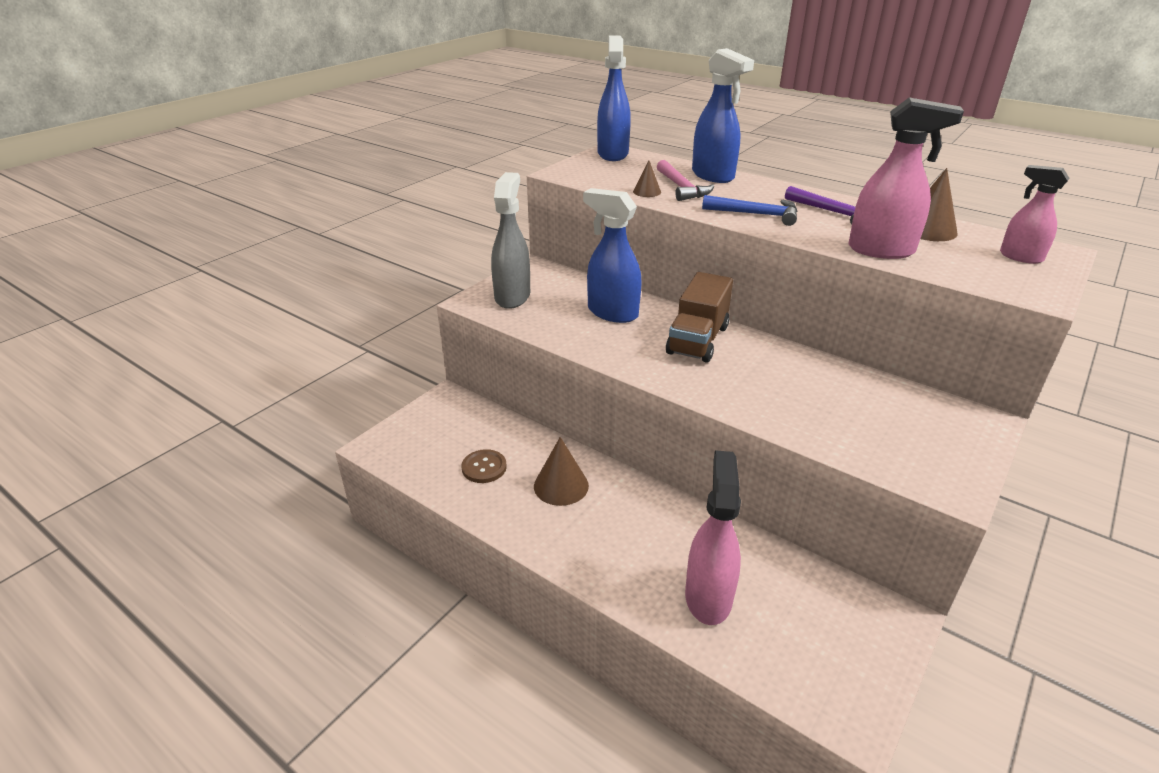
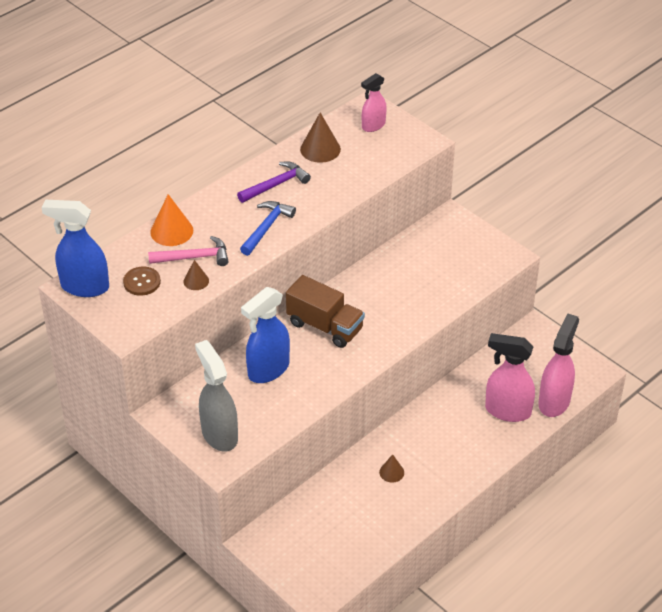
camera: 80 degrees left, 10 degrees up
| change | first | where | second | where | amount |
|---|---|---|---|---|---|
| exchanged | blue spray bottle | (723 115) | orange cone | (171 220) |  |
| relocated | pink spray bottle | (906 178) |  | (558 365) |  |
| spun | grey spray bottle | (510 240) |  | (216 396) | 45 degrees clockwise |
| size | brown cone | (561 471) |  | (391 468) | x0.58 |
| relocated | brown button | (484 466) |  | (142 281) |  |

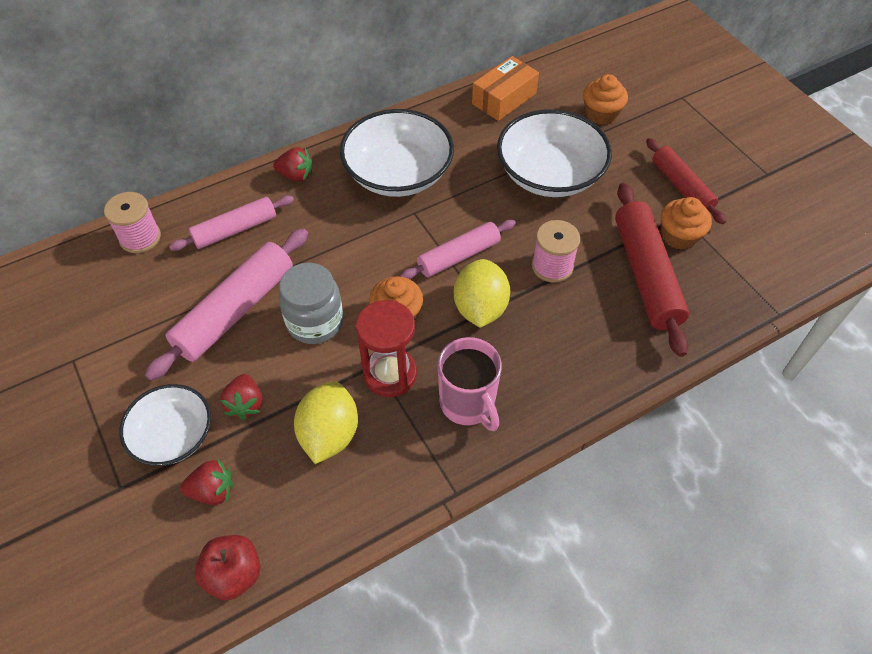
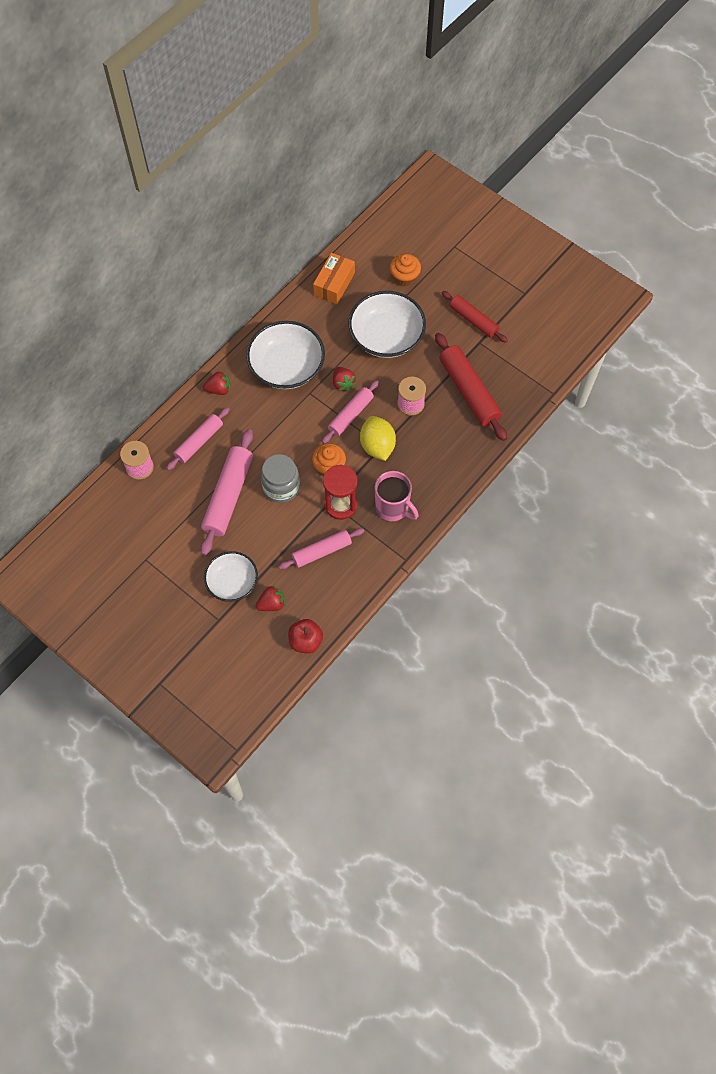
camera: 20 degrees left, 10 degrees up
| change | first | where | second | where | amount |
|---|---|---|---|---|---|
| missing | orange cupcake | (686 223) |  |  |  |
| relocated | red strawberry | (241 397) |  | (344 379) |  |
| exchanged | yellow lemon | (326 422) | pink rolling pin | (321 548) |  |

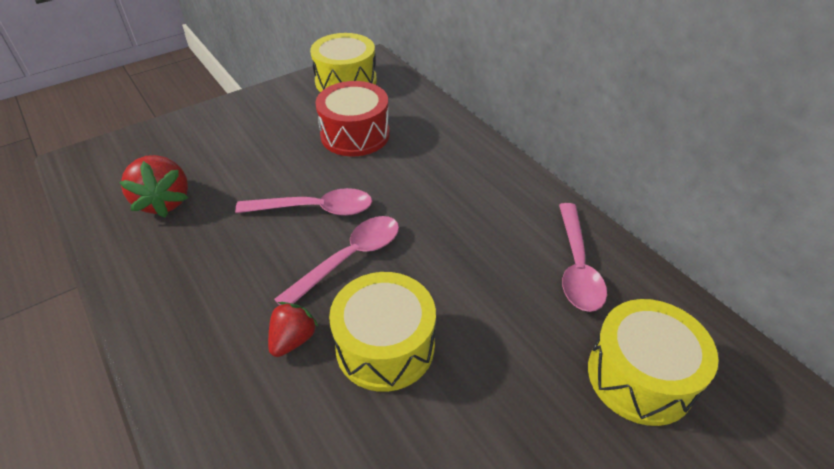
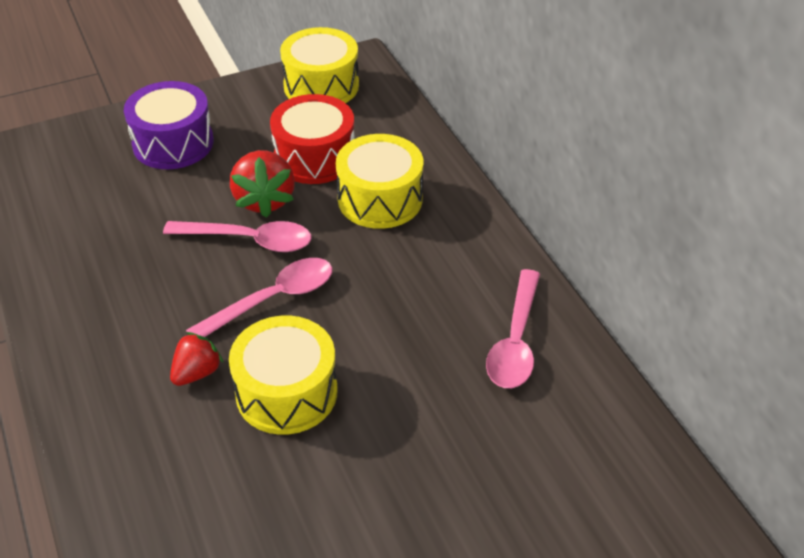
camera: 10 degrees right, 0 degrees up
| change | first | where | second | where | amount |
|---|---|---|---|---|---|
| relocated | red strawberry | (153 186) |  | (262 184) |  |
| relocated | yellow drum | (653 362) |  | (379 181) |  |
| appeared |  |  | purple drum | (169 125) |  |

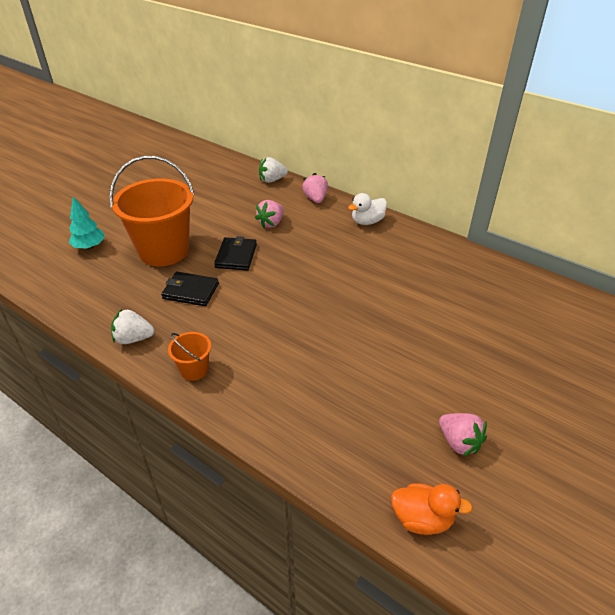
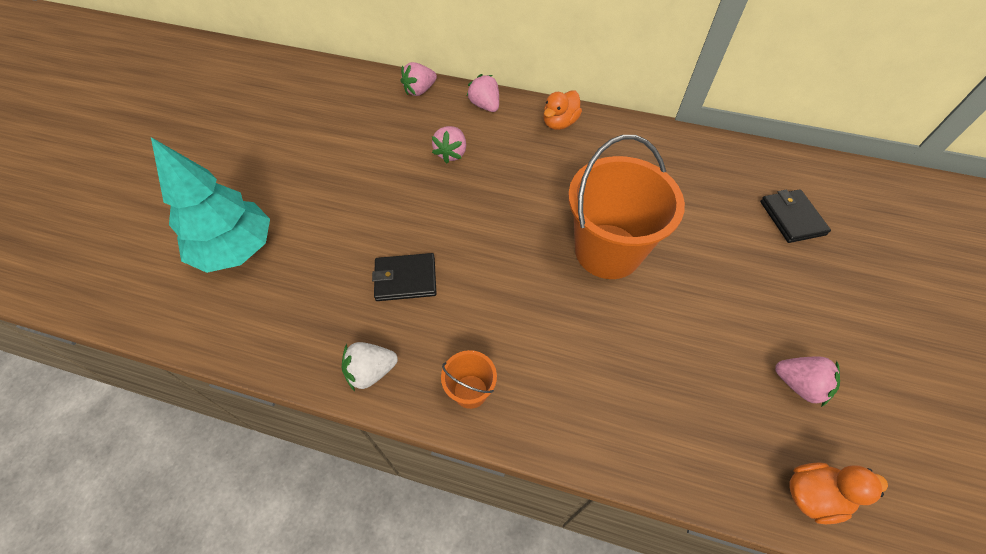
camera: 20 degrees left, 15 degrees up
| change | first | where | second | where | amount |
|---|---|---|---|---|---|
| relocated | orange bucket | (151 211) |  | (626 207) |  |
| colour | white strawberry | (273 170) | pink strawberry | (419 79) |  |
| colour | white duck | (367 209) | orange duck | (562 110) |  |
| size | turquoise tree | (87 222) |  | (210 205) | x1.85 |
| relocated | black wallet | (235 253) |  | (795 216) |  |

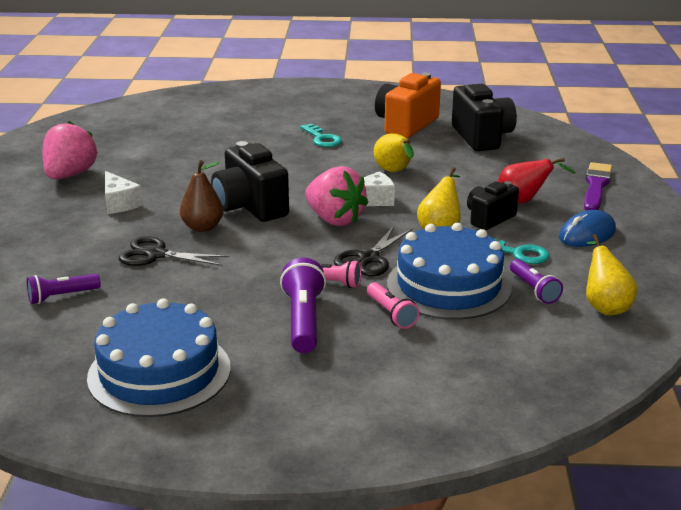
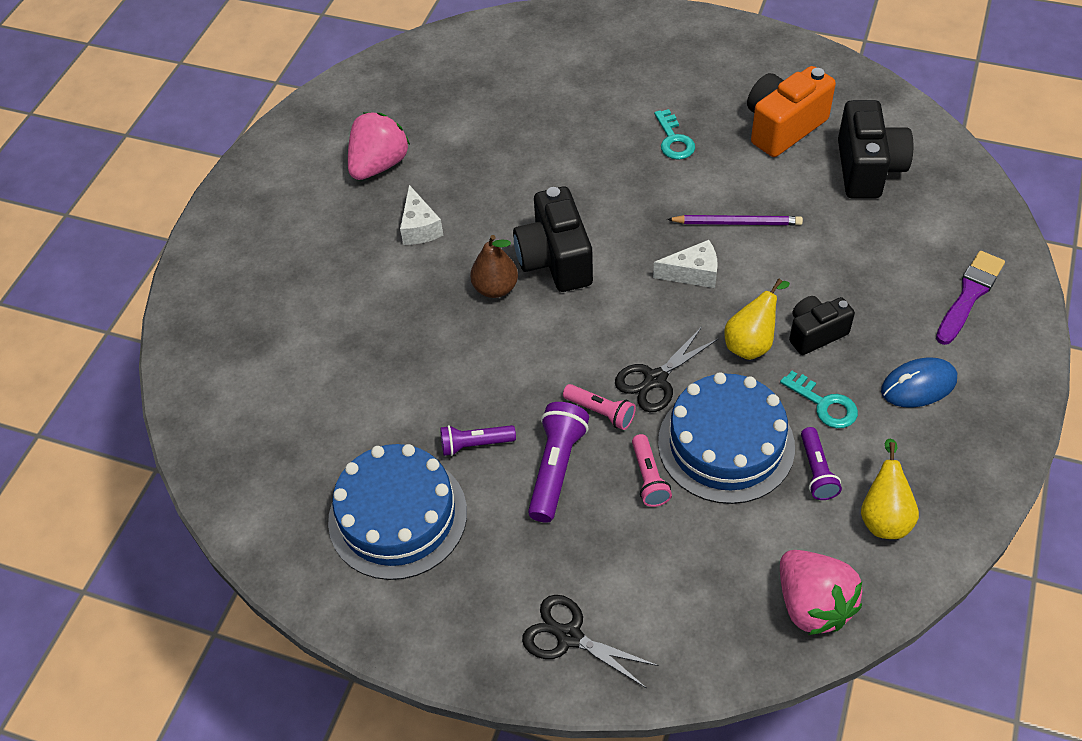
camera: 20 degrees right, 25 degrees up
| change | first | where | second | where | amount |
|---|---|---|---|---|---|
| exchanged | yellow pear | (394 152) | purple pencil | (735 220) |  |
| missing | red pear | (536 181) |  |  |  |
| relocated | pink strawberry | (336 196) |  | (821 592) |  |
| relocated | black scissors | (174 251) |  | (590 641) |  |
| relocated | purple flashlight | (63 289) |  | (478 440) |  |

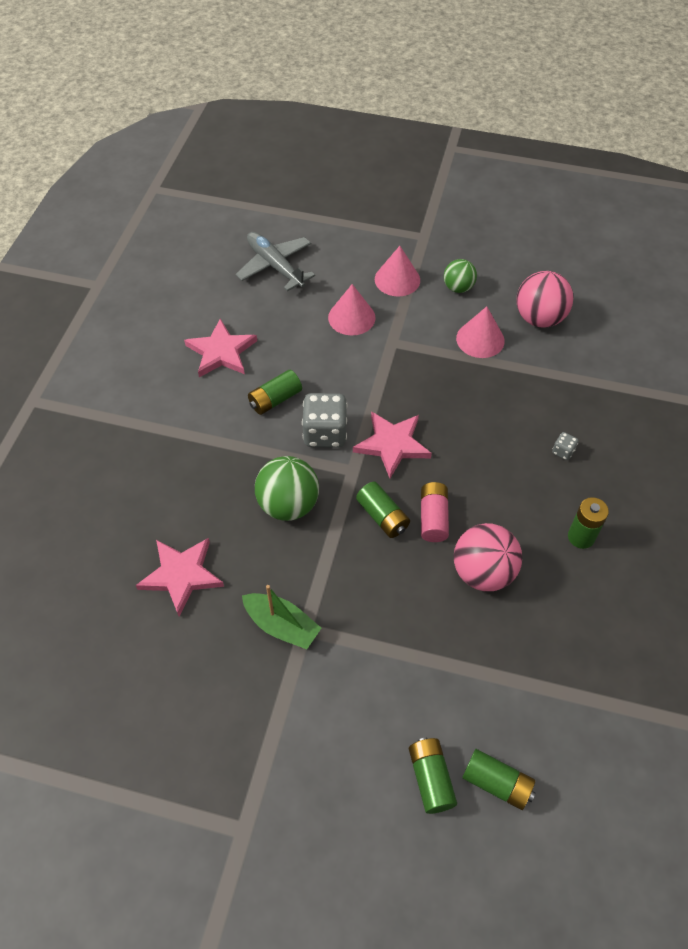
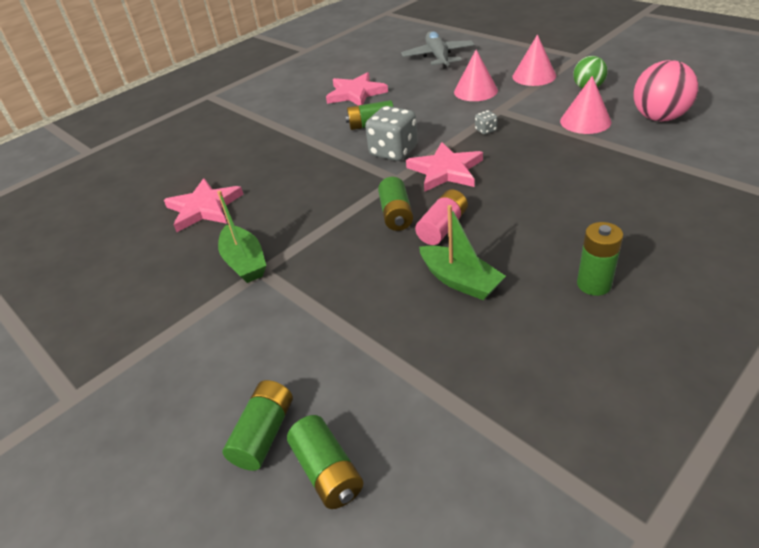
camera: 35 degrees right, 15 degrees down
| change | first | where | second | where | amount |
|---|---|---|---|---|---|
| relocated | grey dice | (565 446) |  | (486 122) |  |
| missing | green ball | (287 488) |  |  |  |
| exchanged | pink ball | (488 557) | green boat | (462 252) |  |

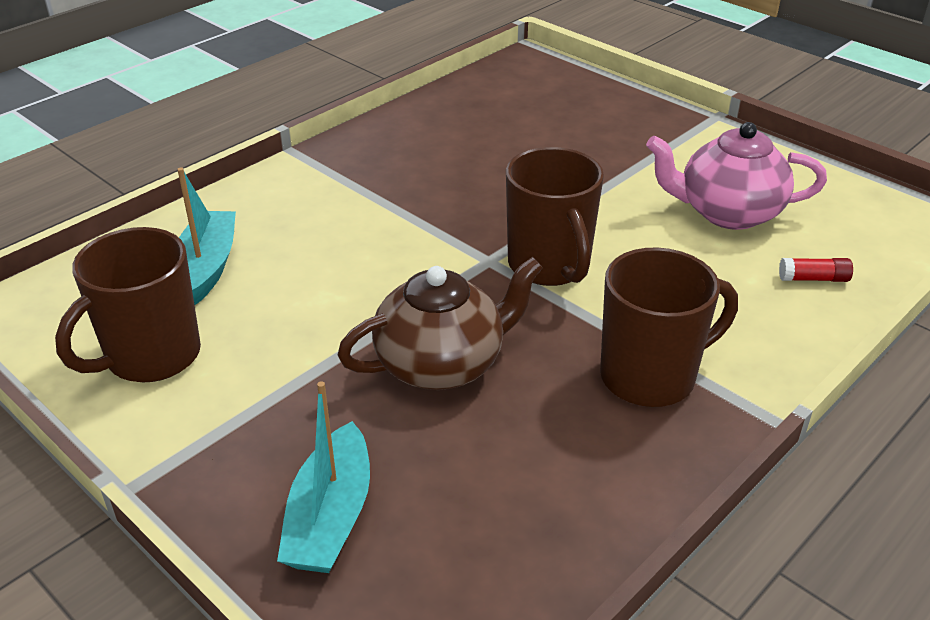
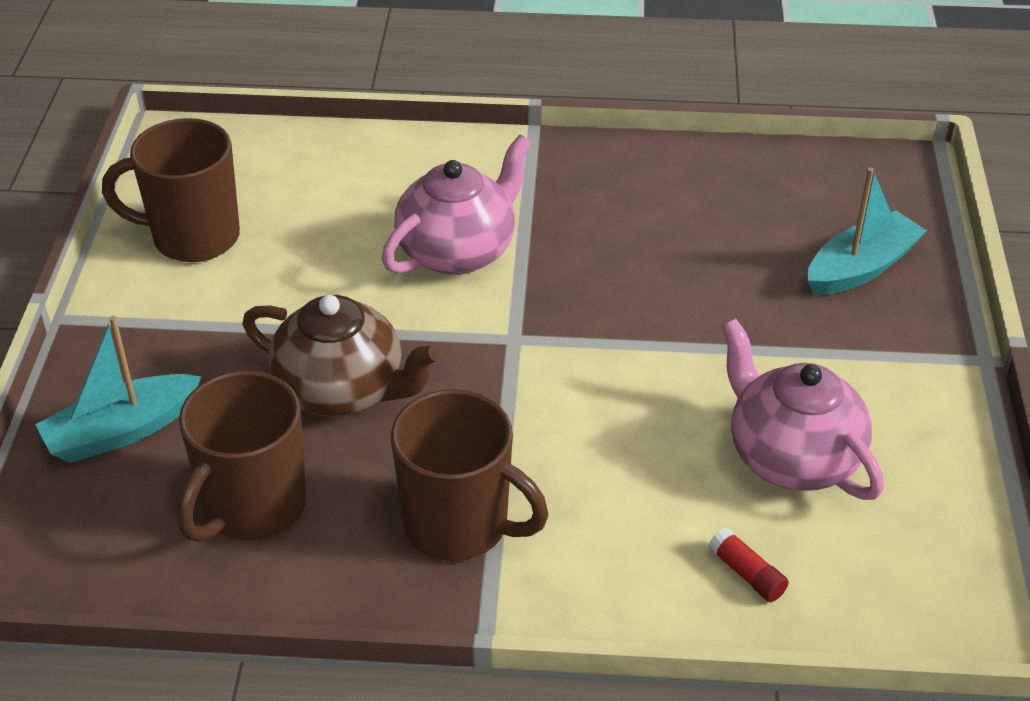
camera: 50 degrees right, 5 degrees up
| change | first | where | second | where | amount |
|---|---|---|---|---|---|
| relocated | brown mug | (555 216) |  | (241 456) |  |
| relocated | turquoise boat | (206 236) |  | (867 232) |  |
| appeared |  |  | pink teapot | (456 204) |  |

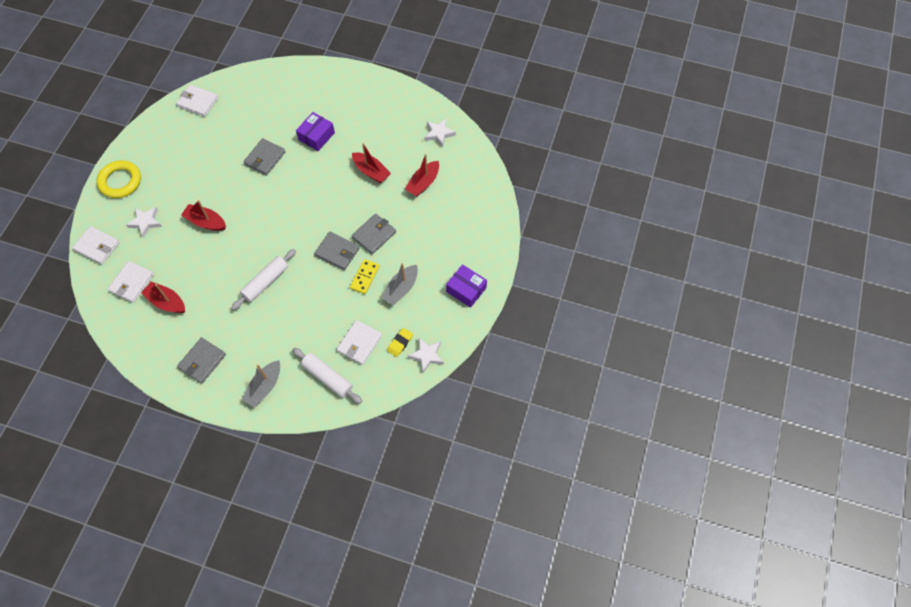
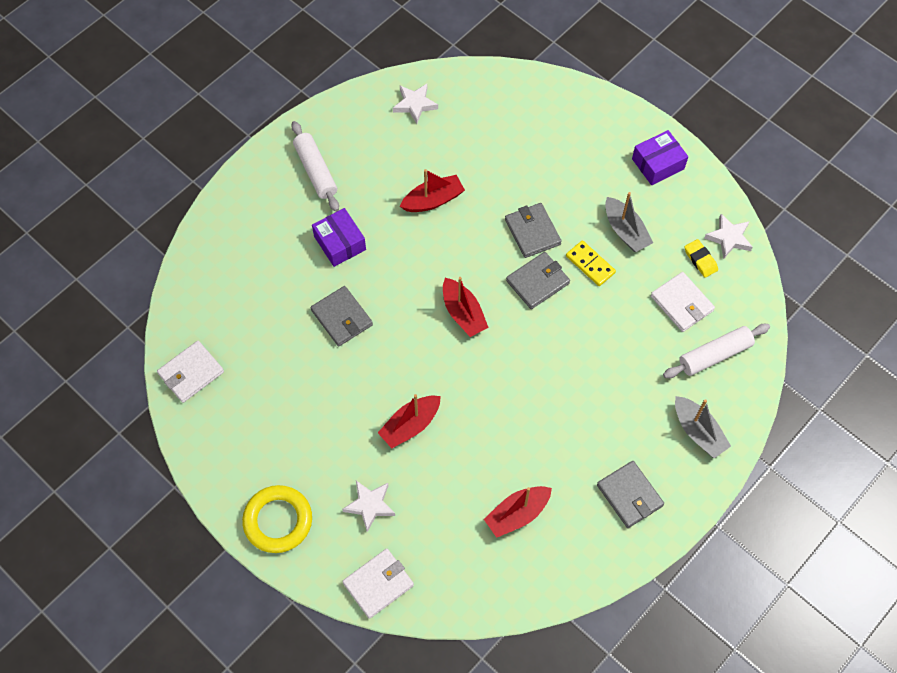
camera: 65 degrees left, 0 degrees up
| change | first | where | second | where | amount |
|---|---|---|---|---|---|
| relocated | red boat | (422 175) |  | (466 307) |  |
| relocated | white rolling pin | (263 279) |  | (315 166) |  |
| missing | white wallet | (130 282) |  |  |  |

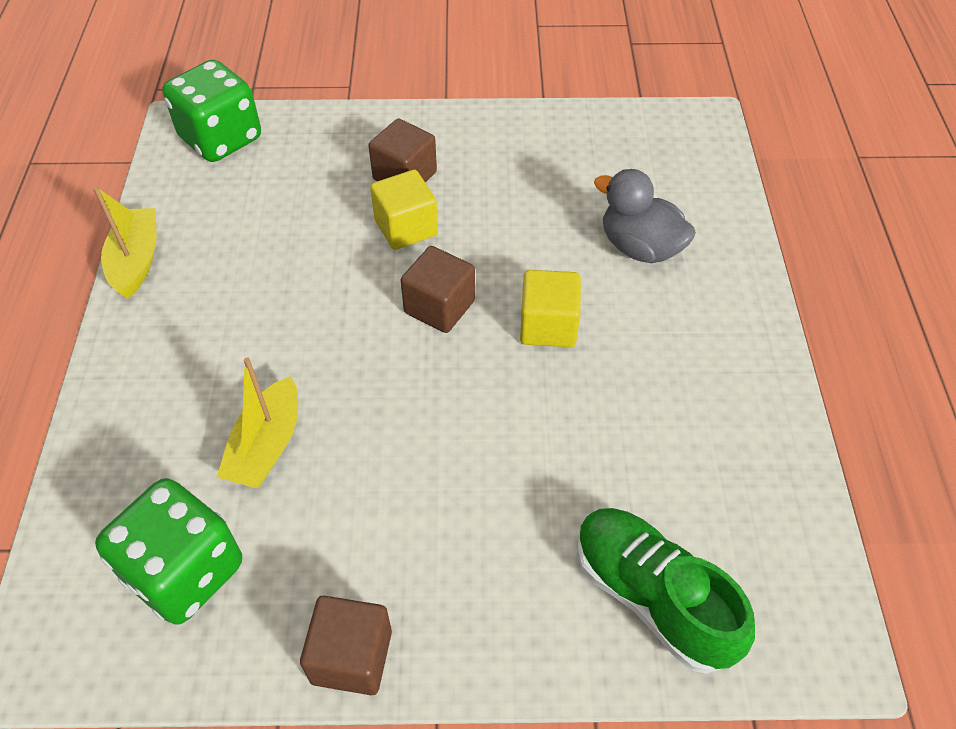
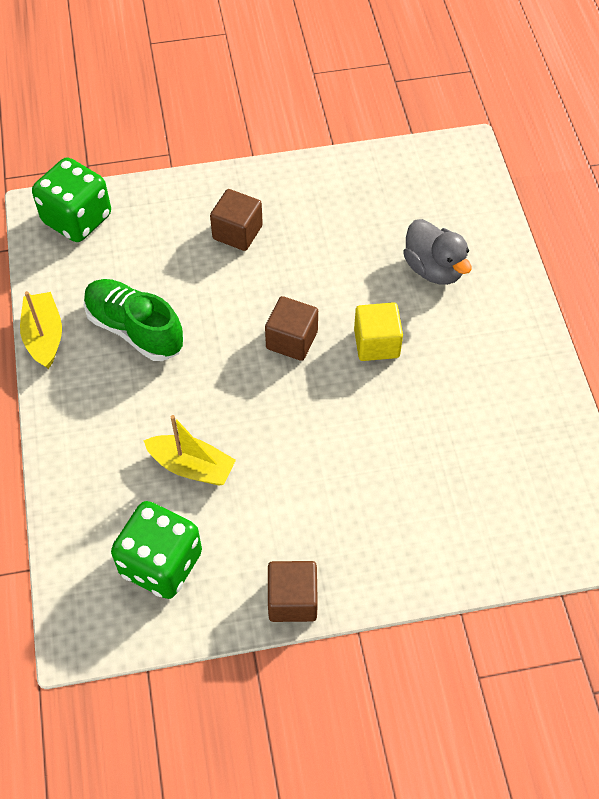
camera: 10 degrees left, 5 degrees up
| change | first | where | second | where | amount |
|---|---|---|---|---|---|
| spun | grey duck | (645 216) |  | (437 252) | 150 degrees counterclockwise |
| missing | yellow cube | (404 210) |  |  |  |
| spun | yellow boat | (257 423) |  | (190 450) | 75 degrees counterclockwise |
| relocated | green shoe | (666 591) |  | (134 320) |  |

